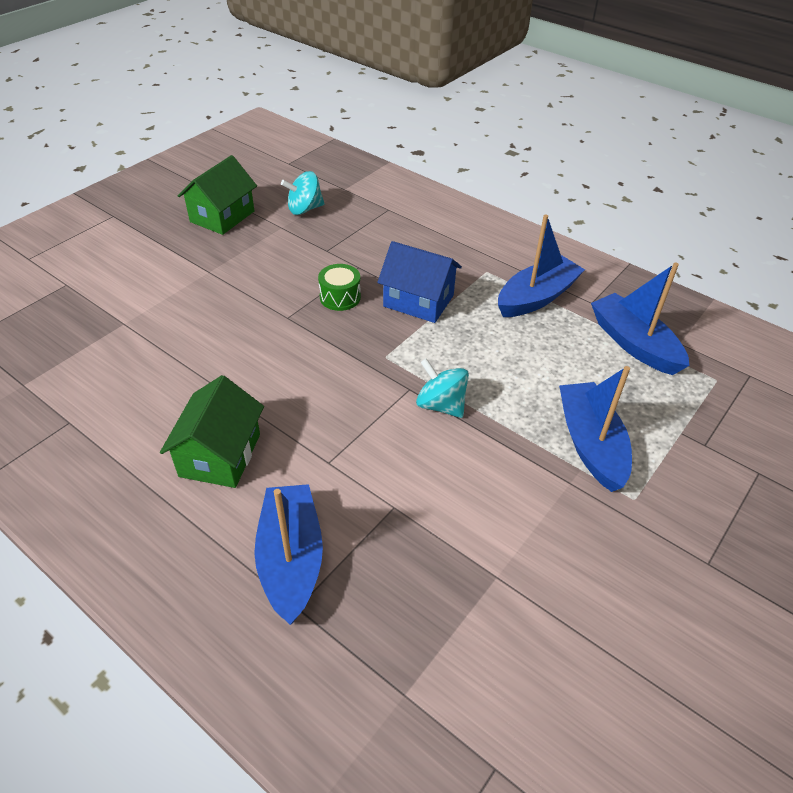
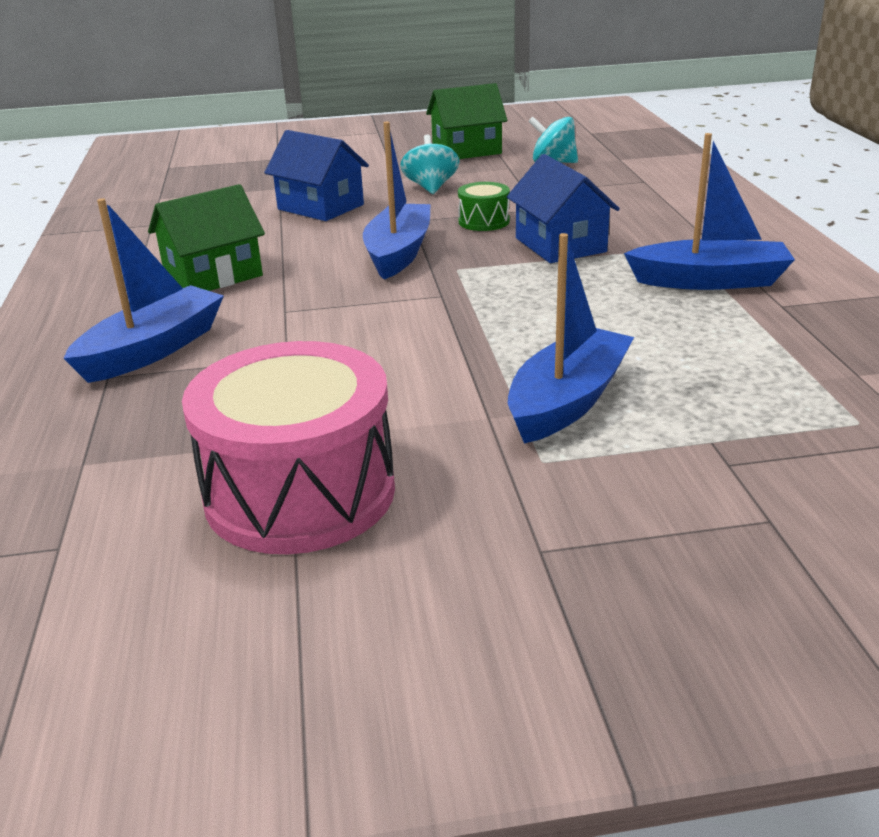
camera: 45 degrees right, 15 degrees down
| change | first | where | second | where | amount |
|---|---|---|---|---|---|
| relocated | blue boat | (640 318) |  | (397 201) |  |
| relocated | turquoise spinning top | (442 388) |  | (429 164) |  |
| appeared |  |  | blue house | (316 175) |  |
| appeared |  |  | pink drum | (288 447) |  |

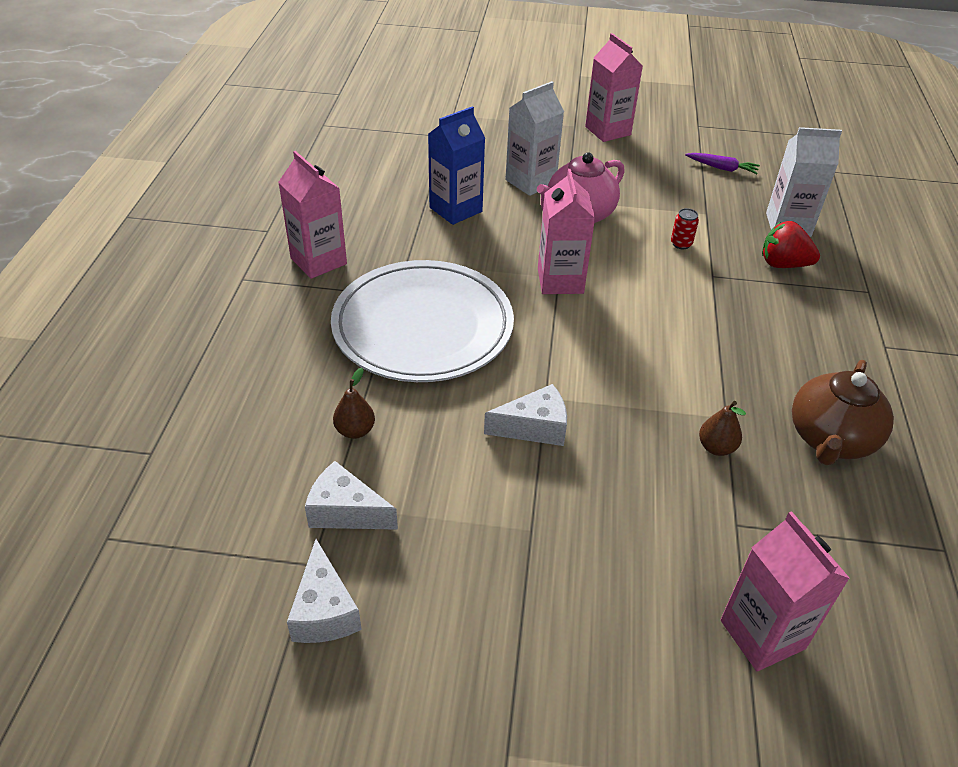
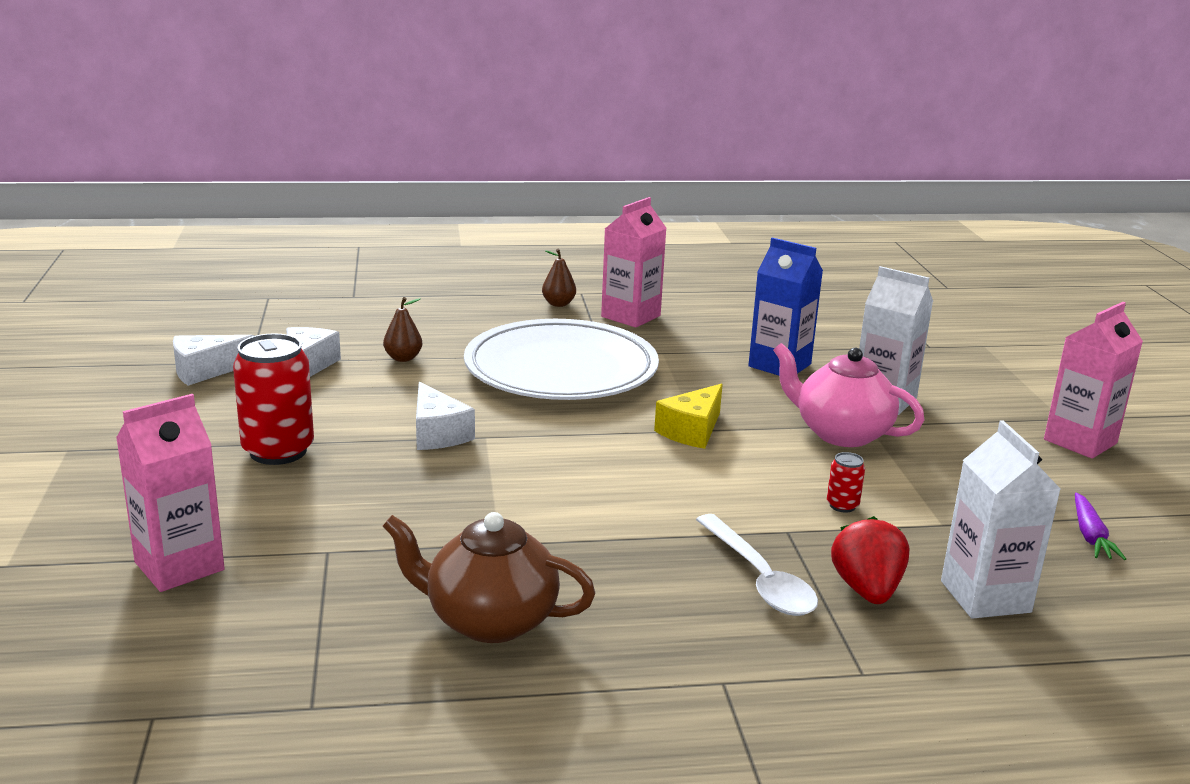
camera: 75 degrees right, 20 degrees down
| change | first | where | second | where | amount |
|---|---|---|---|---|---|
| exchanged | pink carton | (566 231) | yellow cheese | (688 416) |  |
| relocated | brown pear | (722 428) |  | (559 278) |  |
| appeared |  |  | red can | (273 399) |  |
| appeared |  |  | white spoon | (757 565) |  |

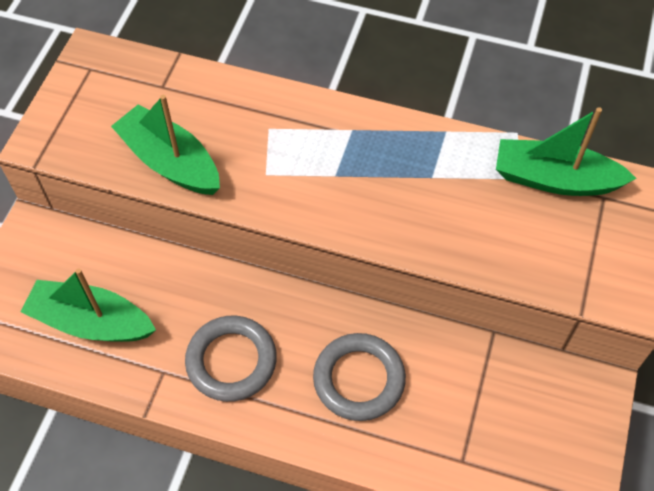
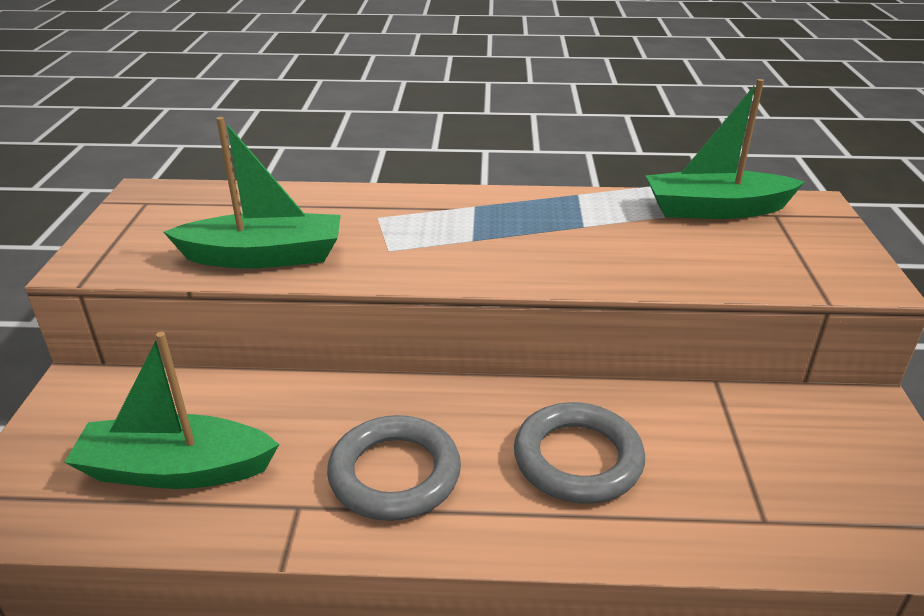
camera: 15 degrees left, 25 degrees down
| change | first | where | second | where | amount |
|---|---|---|---|---|---|
| spun | green boat | (165 145) |  | (252 192) | 150 degrees clockwise |

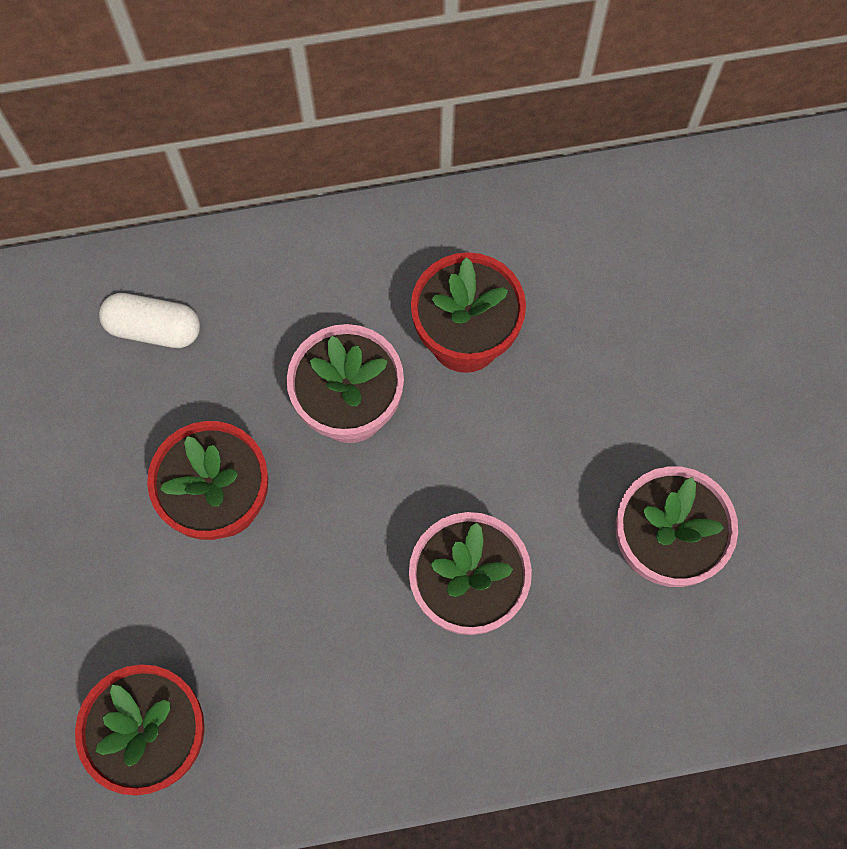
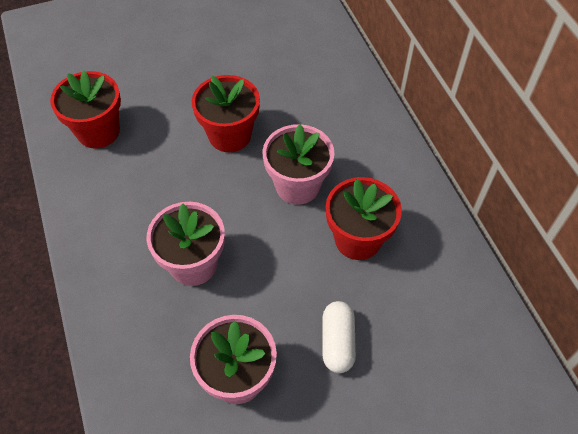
camera: 80 degrees right, 15 degrees down
| change | first | where | second | where | amount |
|---|---|---|---|---|---|
| relocated | white capsule | (149 320) |  | (339 337) |  |

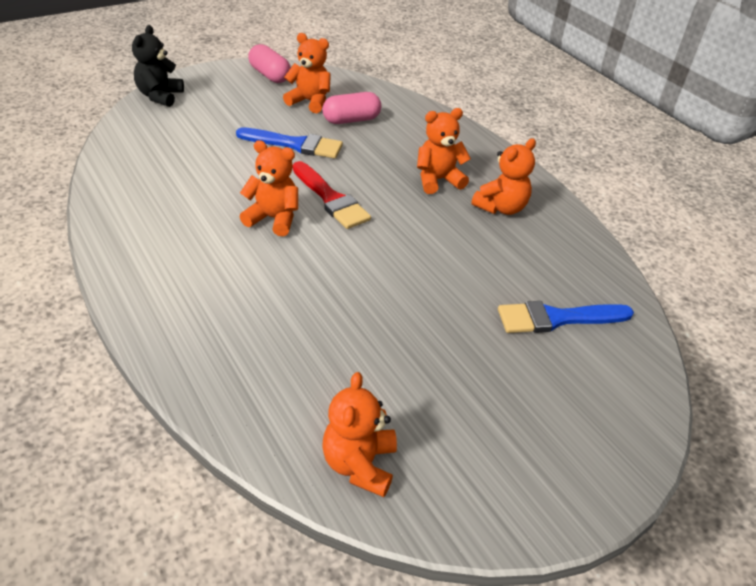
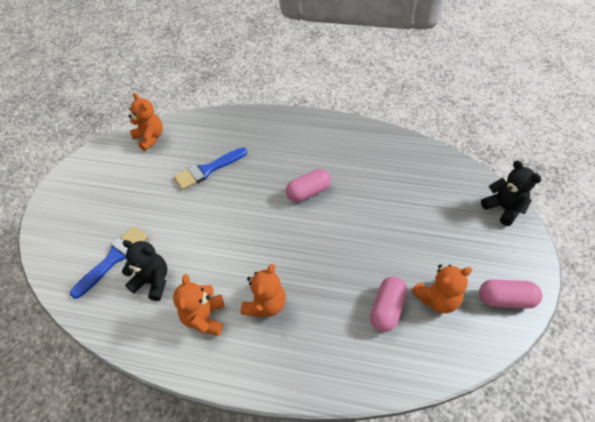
camera: 140 degrees right, 10 degrees up
| change | first | where | second | where | amount |
|---|---|---|---|---|---|
| relocated | blue brush | (289 142) |  | (210 168) |  |
| exchanged | orange teddy bear | (269 188) | pink capsule | (308 185) |  |
| missing | red brush | (332 195) |  |  |  |
| appeared |  |  | black teddy bear | (144 270) |  |

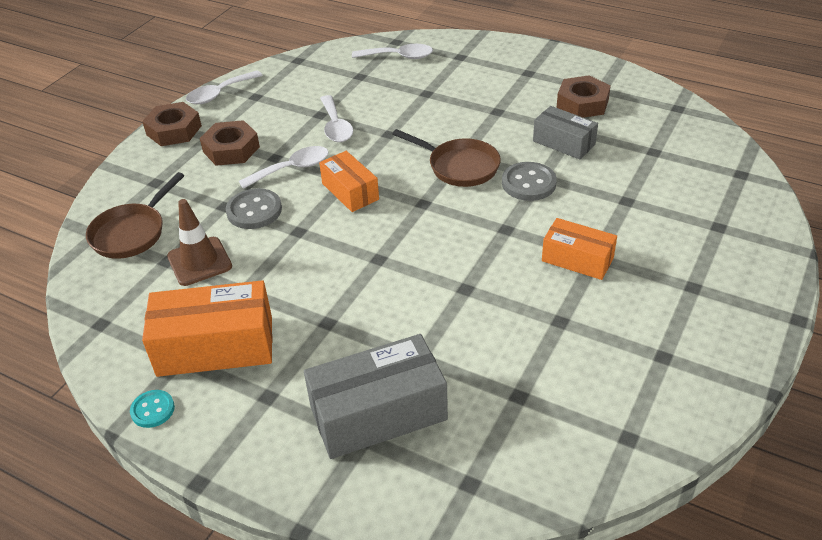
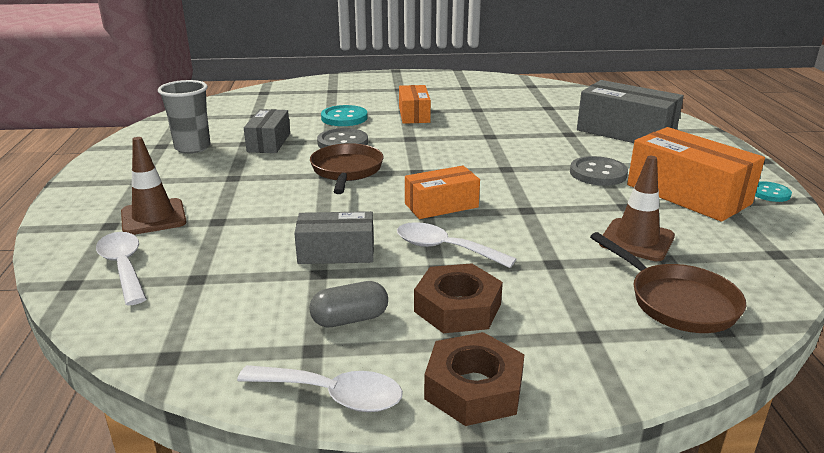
camera: 125 degrees left, 15 degrees down
| change | first | where | second | where | amount |
|---|---|---|---|---|---|
| exchanged | brown nut | (584 96) | grey cup | (184 117) |  |
| exchanged | white spoon | (336 118) | grey box | (334 237) |  |
| spun | orange box | (349 181) |  | (442 192) | 45 degrees clockwise |
| spun | brown pan | (135 215) |  | (668 282) | 60 degrees clockwise |
| relocated | grey button | (254 208) |  | (599 171) |  |
| appeared |  |  | turquoise button | (344 115) |  |
| appeared |  |  | brown traffic cone | (153 186) |  |
| appeared |  |  | grey capsule | (348 304) |  |

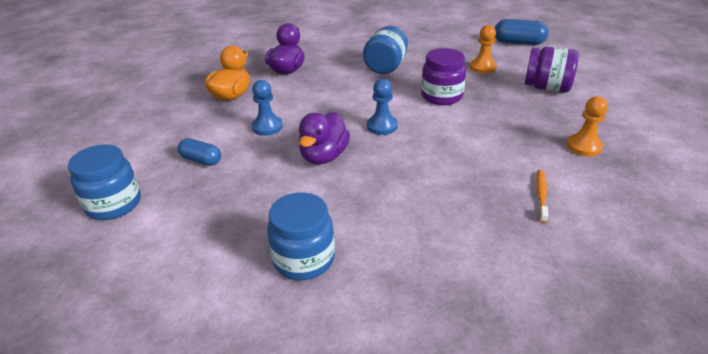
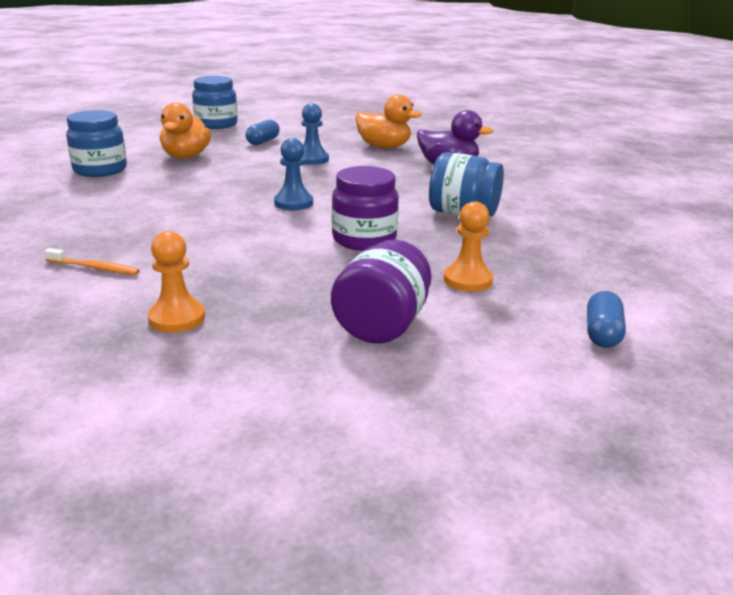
camera: 90 degrees right, 10 degrees down
| change | first | where | second | where | amount |
|---|---|---|---|---|---|
| size | blue capsule | (522 32) |  | (606 319) | x0.66 |
| missing | purple duck | (324 138) |  |  |  |
| appeared |  |  | orange duck | (185 131) |  |

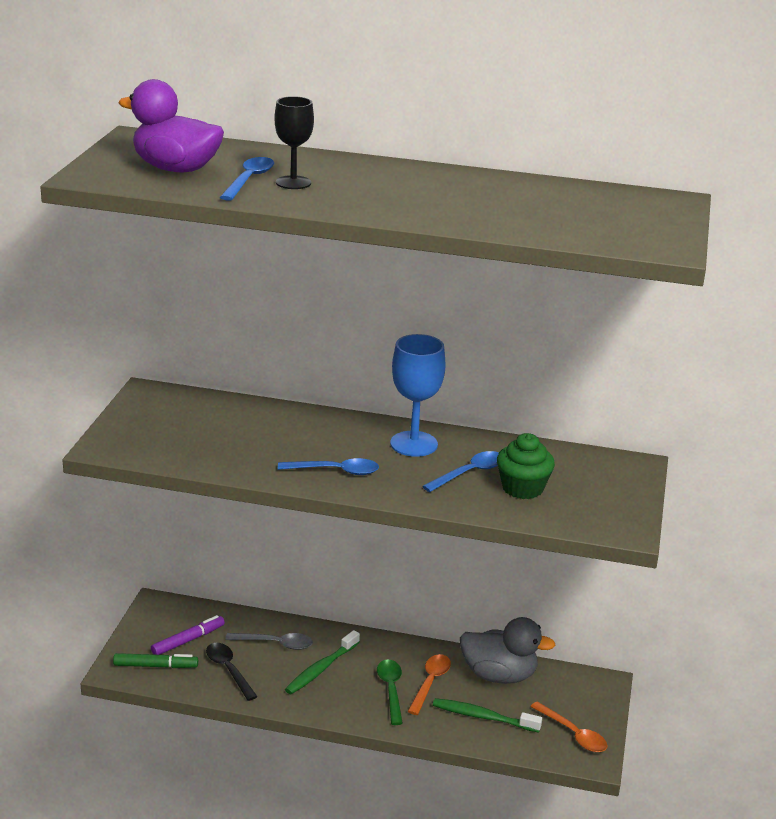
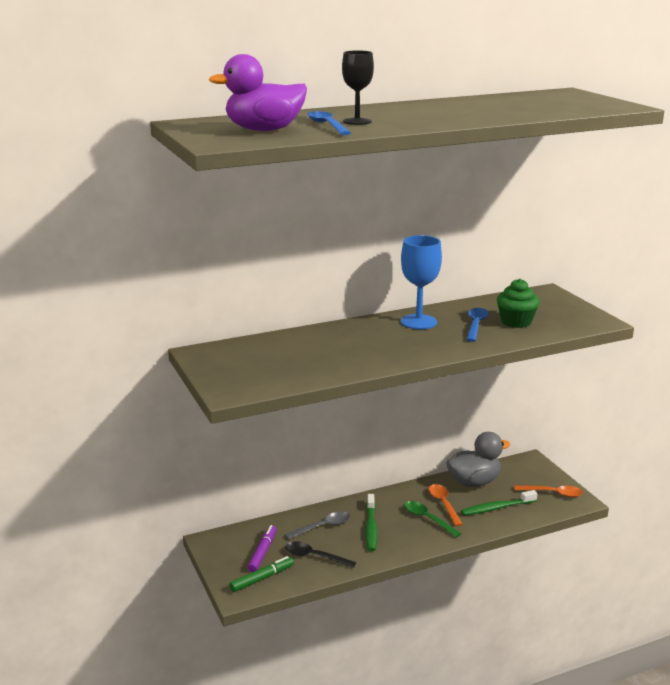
camera: 35 degrees left, 5 degrees down
| change | first | where | second | where | amount |
|---|---|---|---|---|---|
| missing | blue spoon | (328 466) |  |  |  |

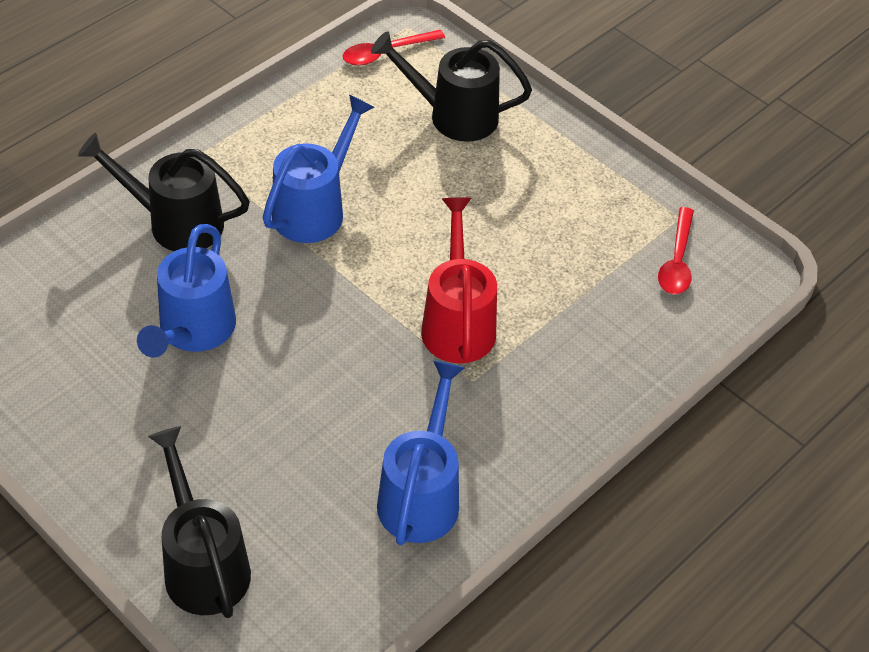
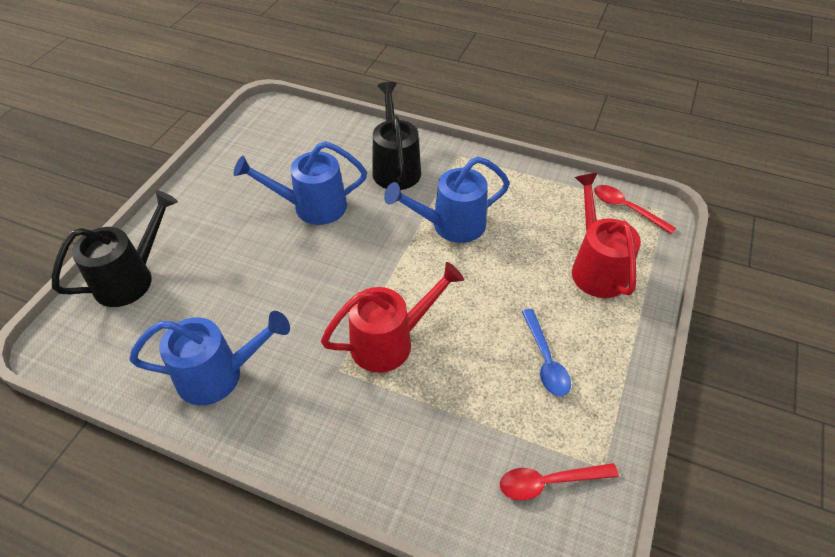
camera: 70 degrees right, 0 degrees up
| change | first | where | second | where | amount |
|---|---|---|---|---|---|
| colour | black watering can | (451 86) | red watering can | (606 235) |  |
| spun | blue watering can | (319 168) |  | (447 200) | 150 degrees clockwise |
| appeared |  |  | blue spoon | (546 352) |  |

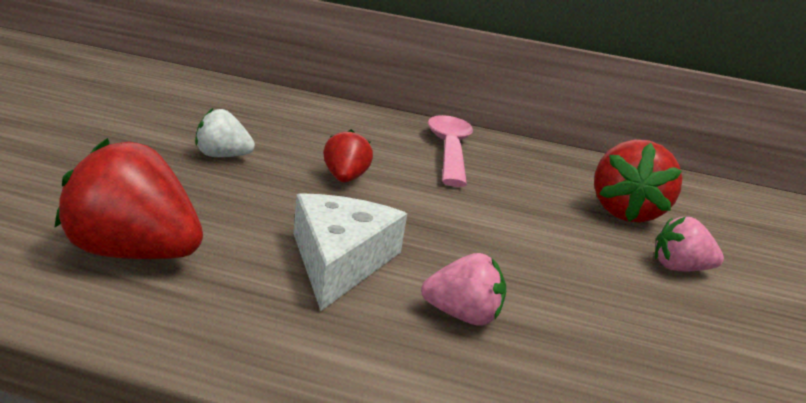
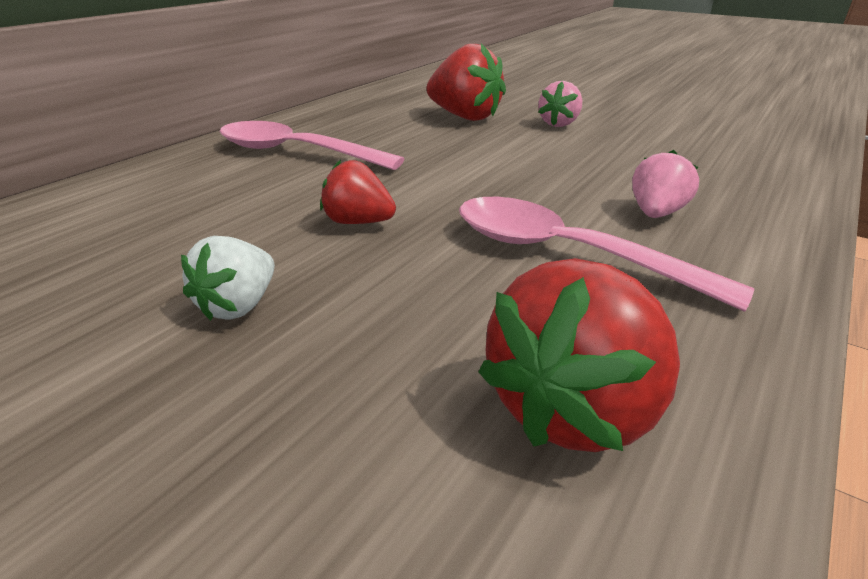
camera: 65 degrees left, 10 degrees up
| change | first | where | second | where | amount |
|---|---|---|---|---|---|
| exchanged | white cheese | (350 252) | pink spoon | (606 254) |  |

